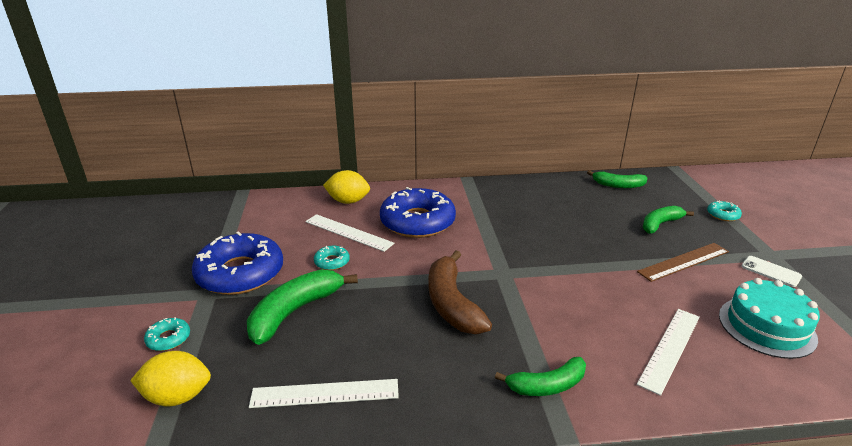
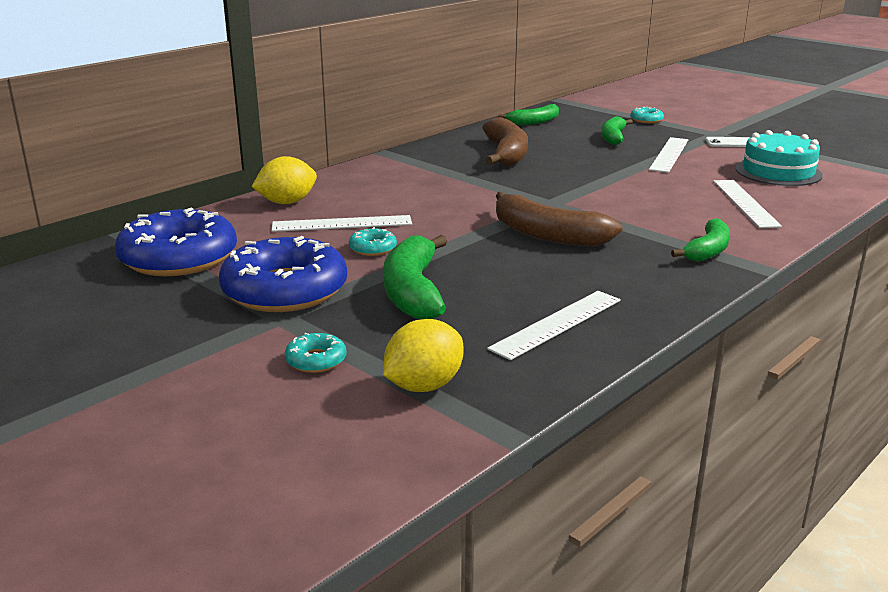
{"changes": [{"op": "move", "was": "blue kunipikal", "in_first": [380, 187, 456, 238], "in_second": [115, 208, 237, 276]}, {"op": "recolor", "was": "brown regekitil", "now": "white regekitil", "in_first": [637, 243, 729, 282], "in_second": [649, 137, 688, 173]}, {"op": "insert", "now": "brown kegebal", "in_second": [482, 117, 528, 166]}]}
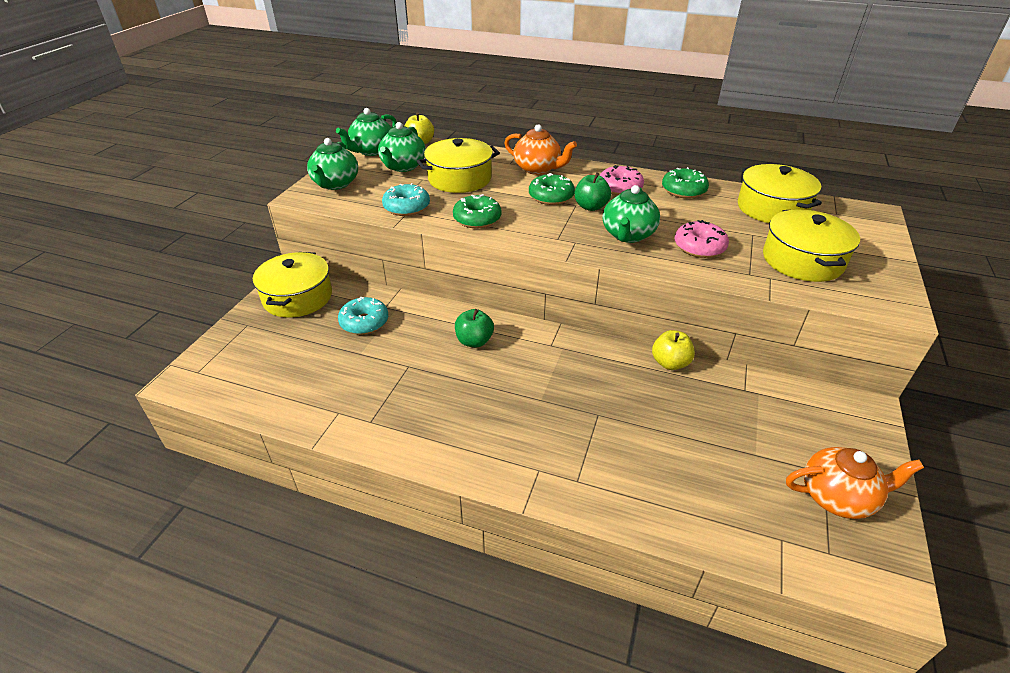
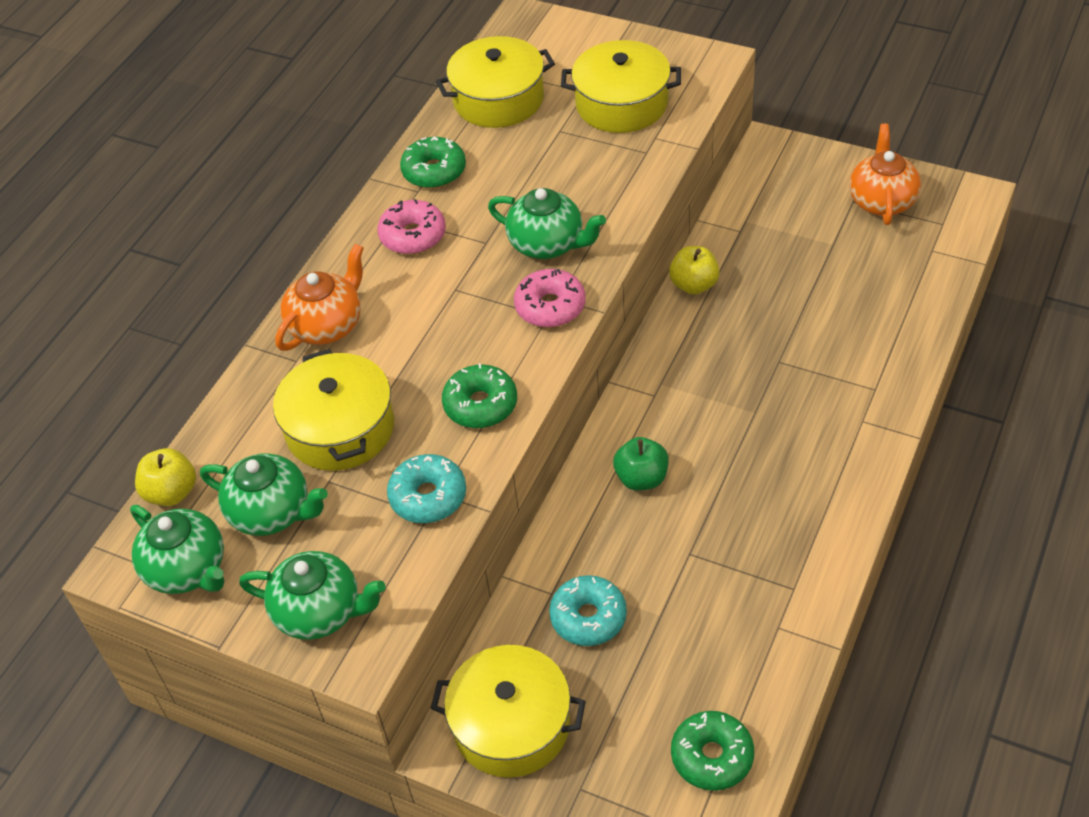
{"changes": [{"op": "move", "was": "green kunipikal", "in_first": [529, 173, 575, 205], "in_second": [671, 711, 754, 791]}, {"op": "delete", "was": "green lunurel", "in_first": [574, 172, 611, 211]}, {"op": "move", "was": "pink kunipikal", "in_first": [674, 220, 729, 258], "in_second": [514, 269, 586, 328]}]}
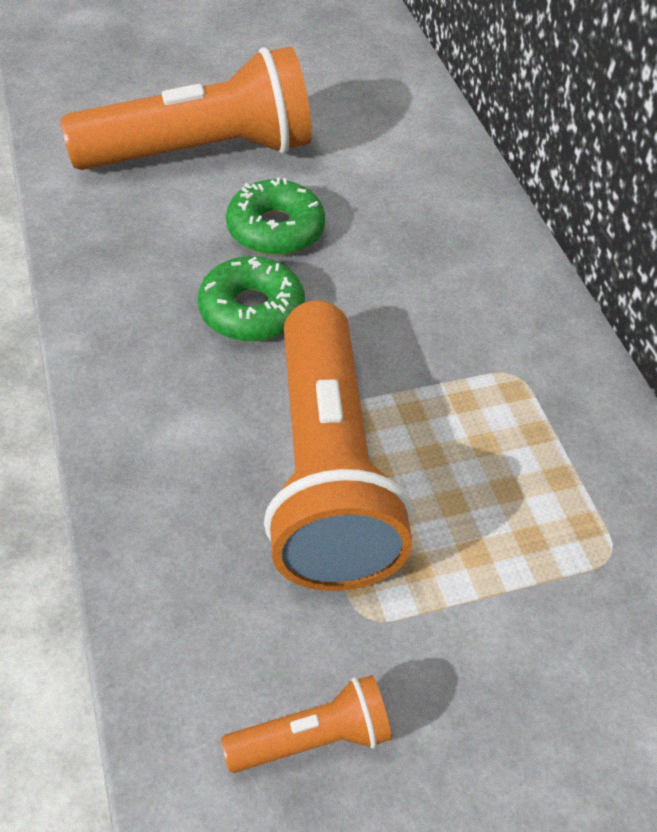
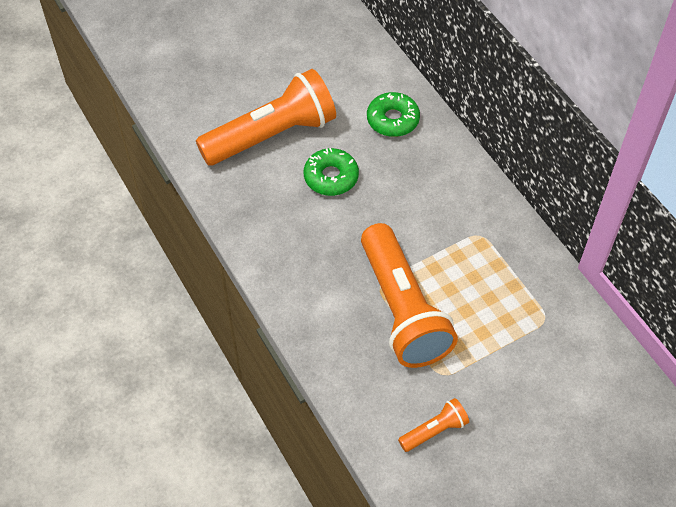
{"changes": [{"op": "move", "was": "green kunipikal", "in_first": [198, 256, 305, 342], "in_second": [367, 92, 420, 137]}]}
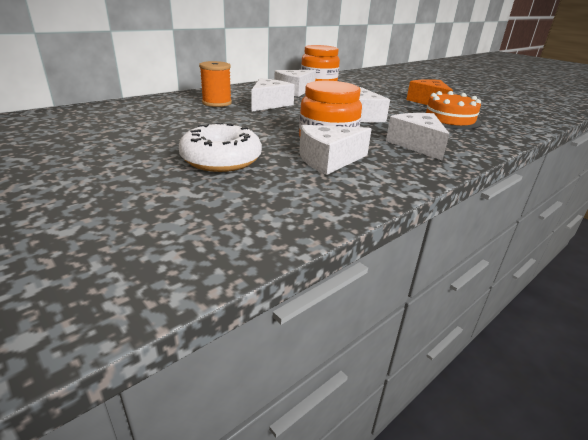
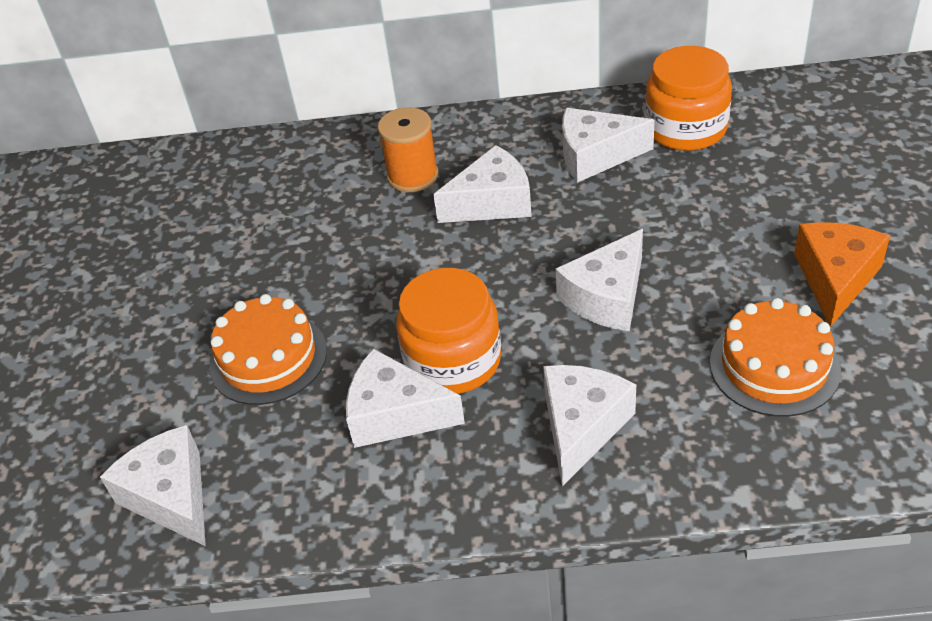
{"changes": [{"op": "replace", "was": "white kunipikal", "now": "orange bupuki", "in_first": [179, 122, 262, 172], "in_second": [209, 294, 327, 405]}, {"op": "insert", "now": "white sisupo", "in_second": [100, 425, 206, 546]}]}
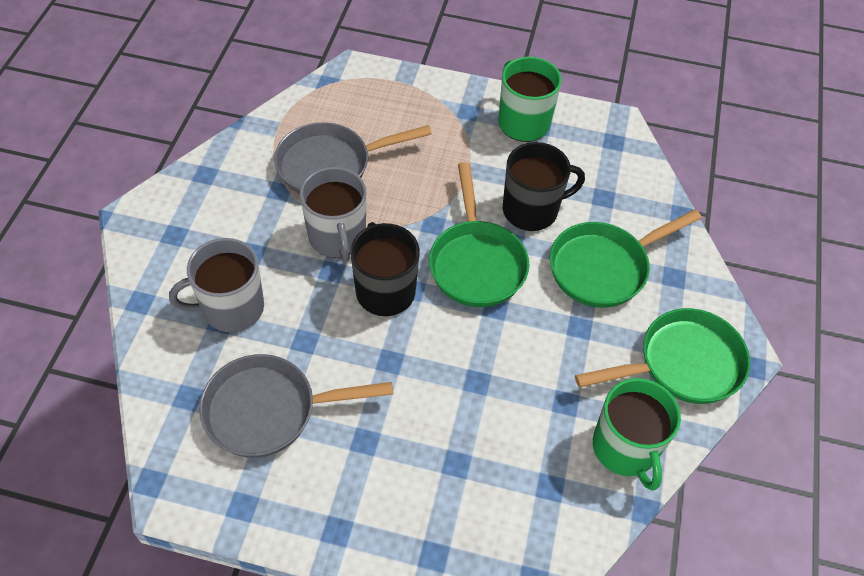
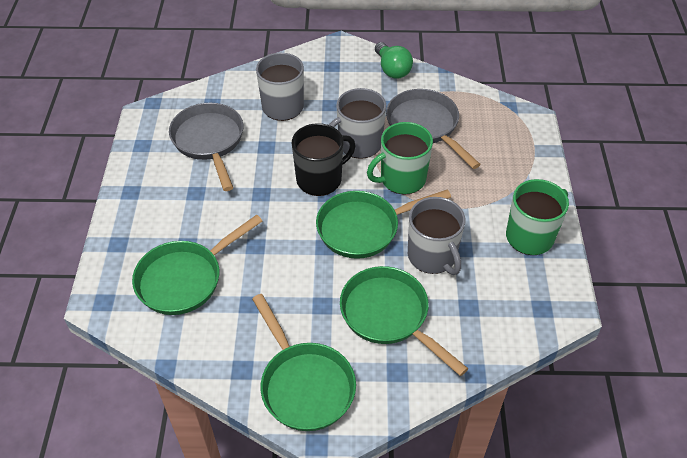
{"changes": [{"op": "recolor", "was": "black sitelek", "now": "grey sitelek", "in_first": [503, 142, 585, 231], "in_second": [408, 197, 465, 275]}, {"op": "move", "was": "green sitelek", "in_first": [593, 378, 681, 491], "in_second": [367, 122, 433, 195]}, {"op": "insert", "now": "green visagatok", "in_second": [132, 215, 262, 315]}, {"op": "insert", "now": "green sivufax", "in_second": [375, 42, 413, 79]}]}
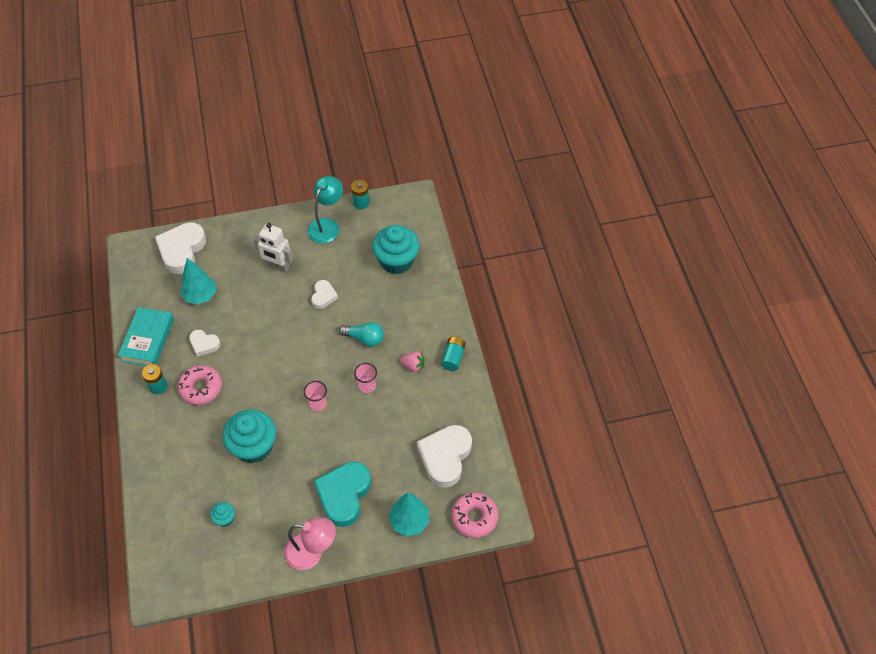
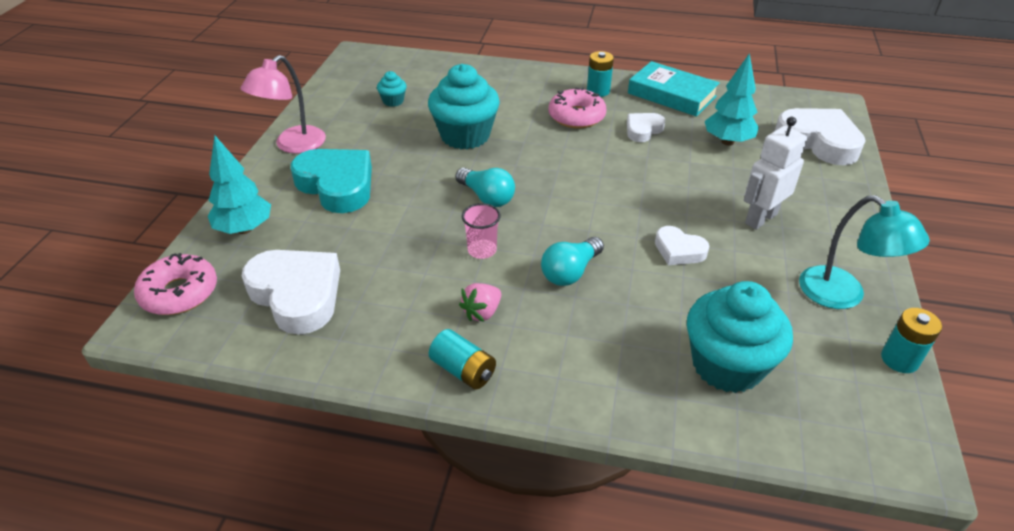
{"changes": [{"op": "replace", "was": "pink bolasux", "now": "turquoise sivufax", "in_first": [304, 381, 327, 411], "in_second": [455, 168, 515, 207]}]}
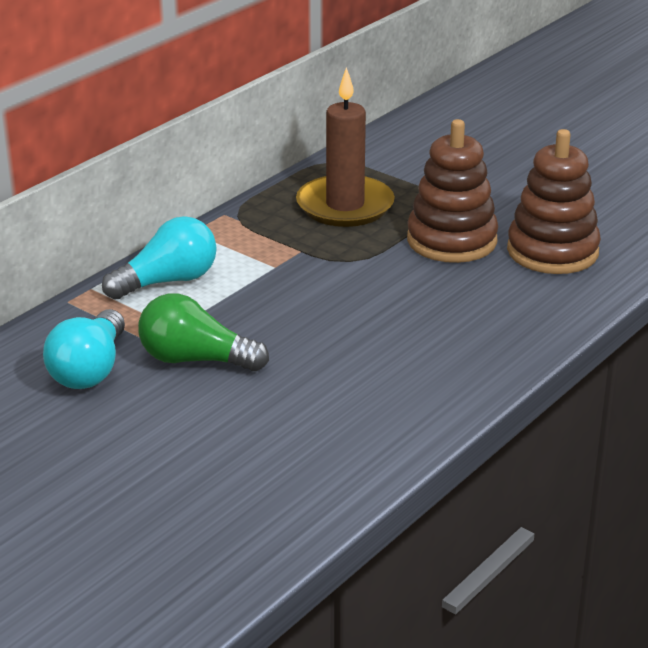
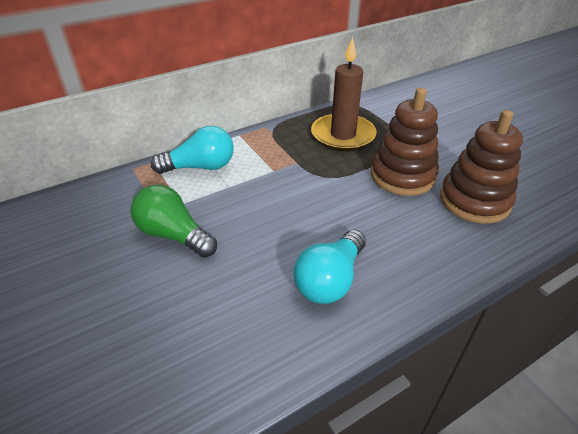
{"changes": [{"op": "move", "was": "turquoise sivufax", "in_first": [43, 309, 125, 389], "in_second": [293, 230, 366, 304]}]}
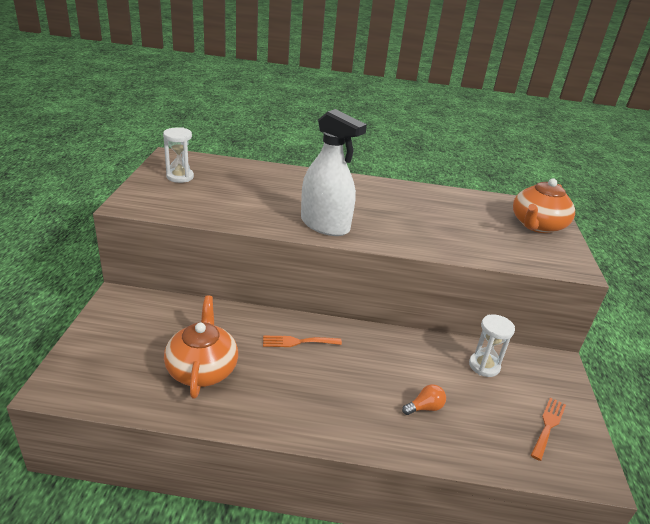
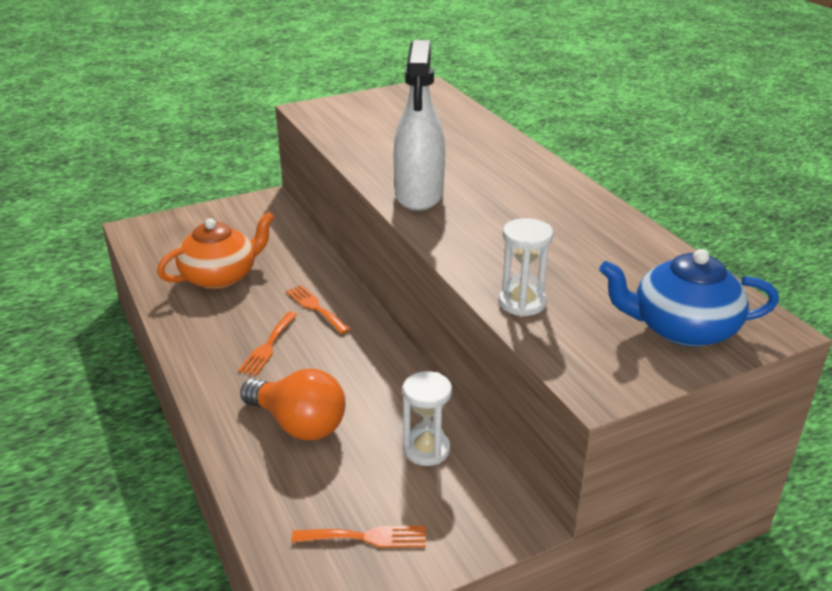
{"changes": [{"op": "move", "was": "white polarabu", "in_first": [163, 127, 194, 183], "in_second": [498, 218, 553, 317]}, {"op": "resize", "was": "orange sivufax", "in_first": [402, 384, 446, 415], "in_second": [240, 369, 345, 441], "ratio": 2.03}, {"op": "recolor", "was": "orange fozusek", "now": "blue fozusek", "in_first": [513, 179, 575, 233], "in_second": [599, 249, 779, 347]}, {"op": "insert", "now": "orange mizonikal", "in_second": [238, 312, 297, 376]}]}
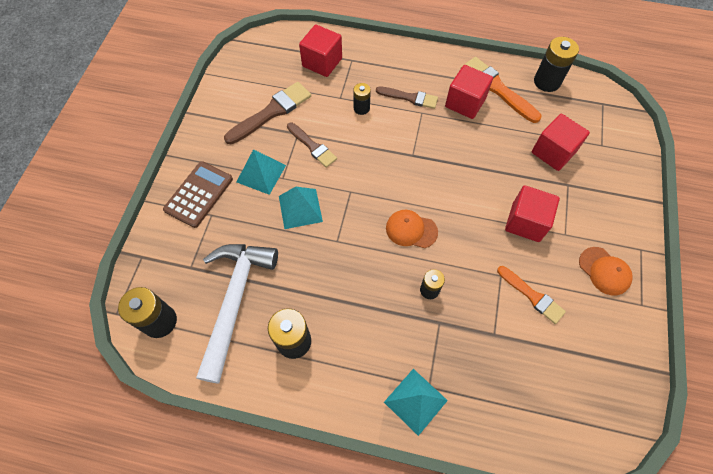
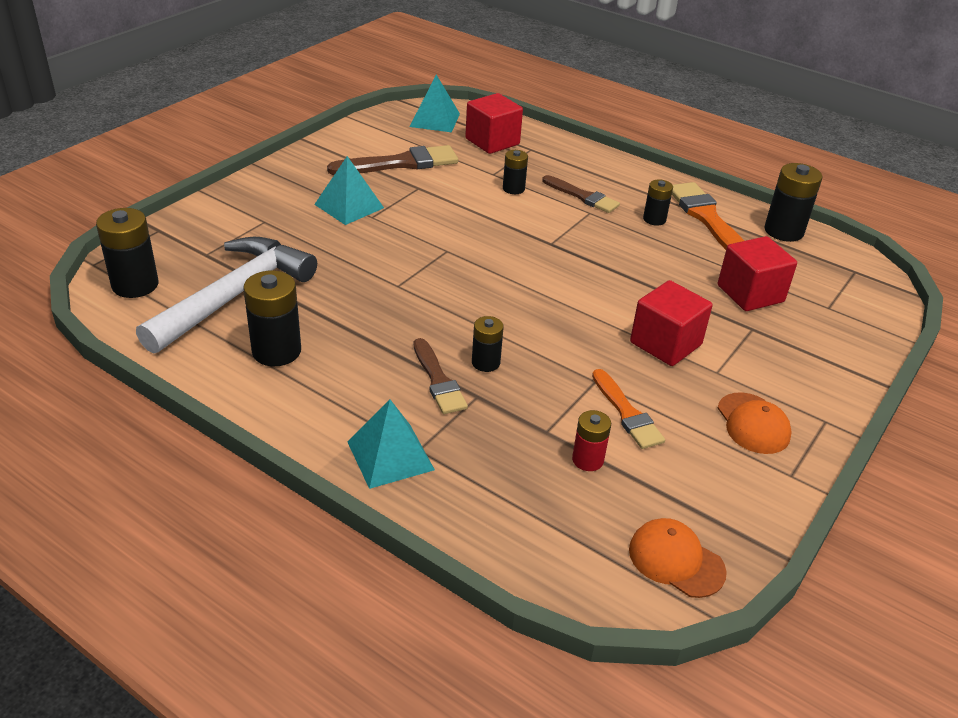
{"changes": [{"op": "delete", "was": "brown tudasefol", "in_first": [163, 161, 233, 228]}, {"op": "move", "was": "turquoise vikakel", "in_first": [279, 187, 323, 229], "in_second": [410, 75, 460, 133]}, {"op": "move", "was": "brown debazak", "in_first": [287, 122, 337, 168], "in_second": [414, 338, 468, 414]}, {"op": "move", "was": "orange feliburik", "in_first": [386, 210, 438, 248], "in_second": [629, 518, 727, 598]}, {"op": "replace", "was": "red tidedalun", "now": "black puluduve", "in_first": [445, 65, 493, 119], "in_second": [643, 179, 673, 225]}, {"op": "insert", "now": "red puluduve", "in_second": [572, 410, 611, 471]}]}
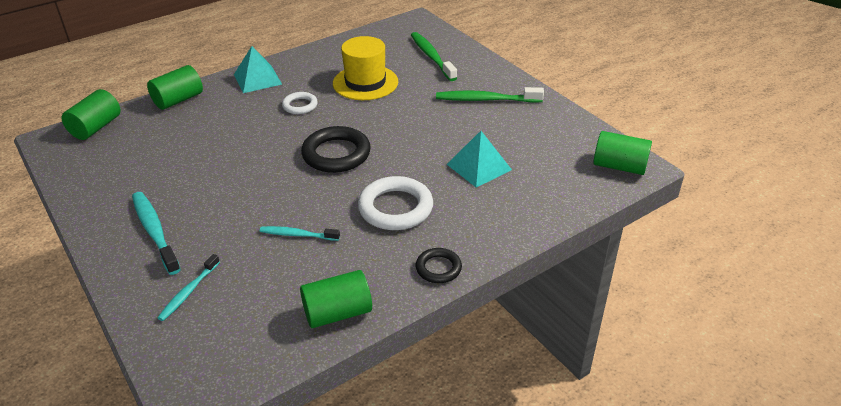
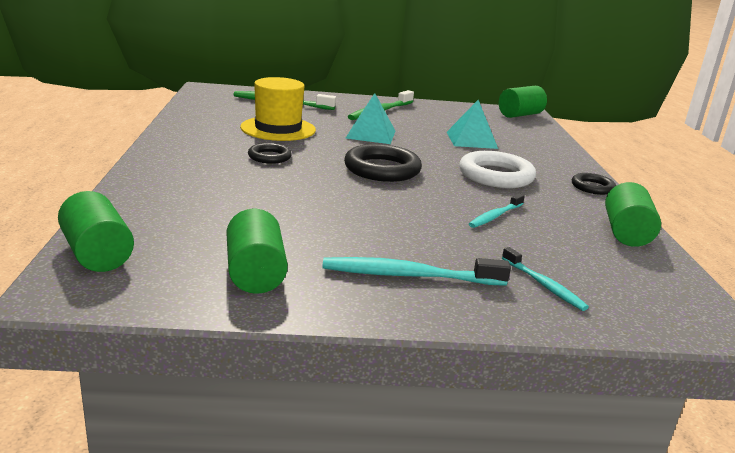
{"changes": [{"op": "move", "was": "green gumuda", "in_first": [147, 65, 203, 110], "in_second": [227, 209, 288, 294]}, {"op": "move", "was": "turquoise vikakel", "in_first": [234, 46, 282, 93], "in_second": [346, 93, 396, 144]}, {"op": "recolor", "was": "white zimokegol", "now": "black zimokegol", "in_first": [282, 92, 318, 114], "in_second": [248, 143, 292, 164]}]}
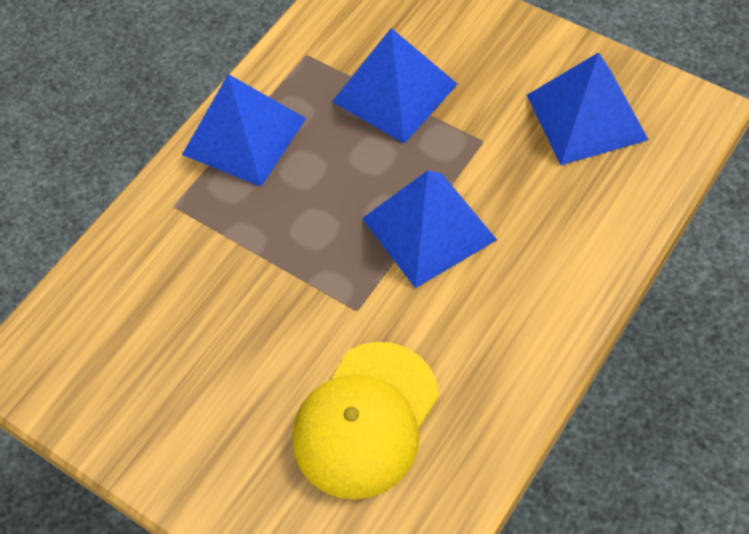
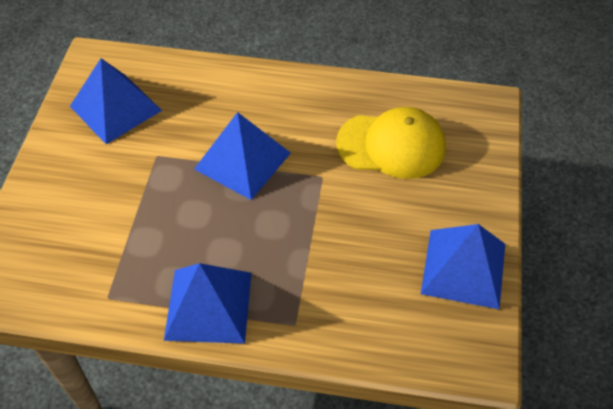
{"changes": [{"op": "move", "was": "blue vikakel", "in_first": [332, 28, 457, 144], "in_second": [421, 224, 505, 309]}]}
